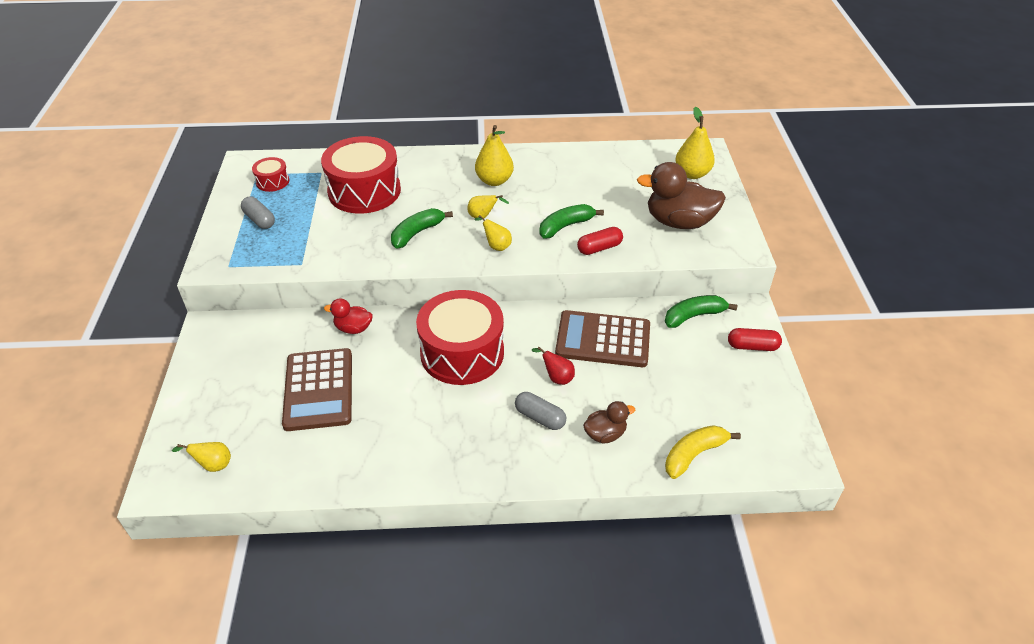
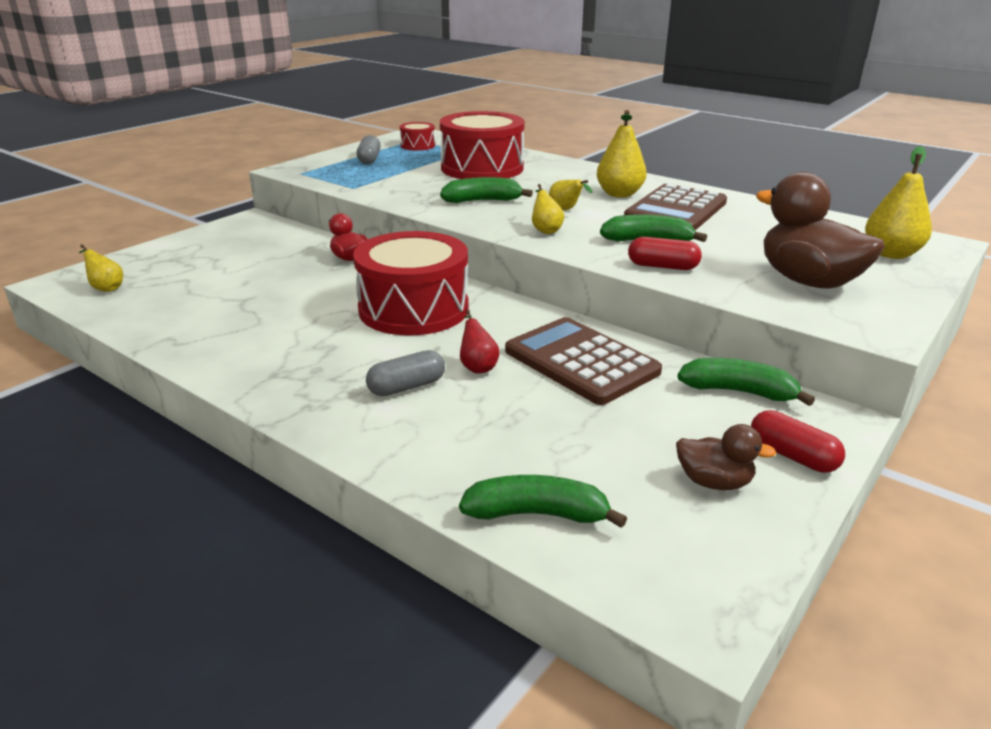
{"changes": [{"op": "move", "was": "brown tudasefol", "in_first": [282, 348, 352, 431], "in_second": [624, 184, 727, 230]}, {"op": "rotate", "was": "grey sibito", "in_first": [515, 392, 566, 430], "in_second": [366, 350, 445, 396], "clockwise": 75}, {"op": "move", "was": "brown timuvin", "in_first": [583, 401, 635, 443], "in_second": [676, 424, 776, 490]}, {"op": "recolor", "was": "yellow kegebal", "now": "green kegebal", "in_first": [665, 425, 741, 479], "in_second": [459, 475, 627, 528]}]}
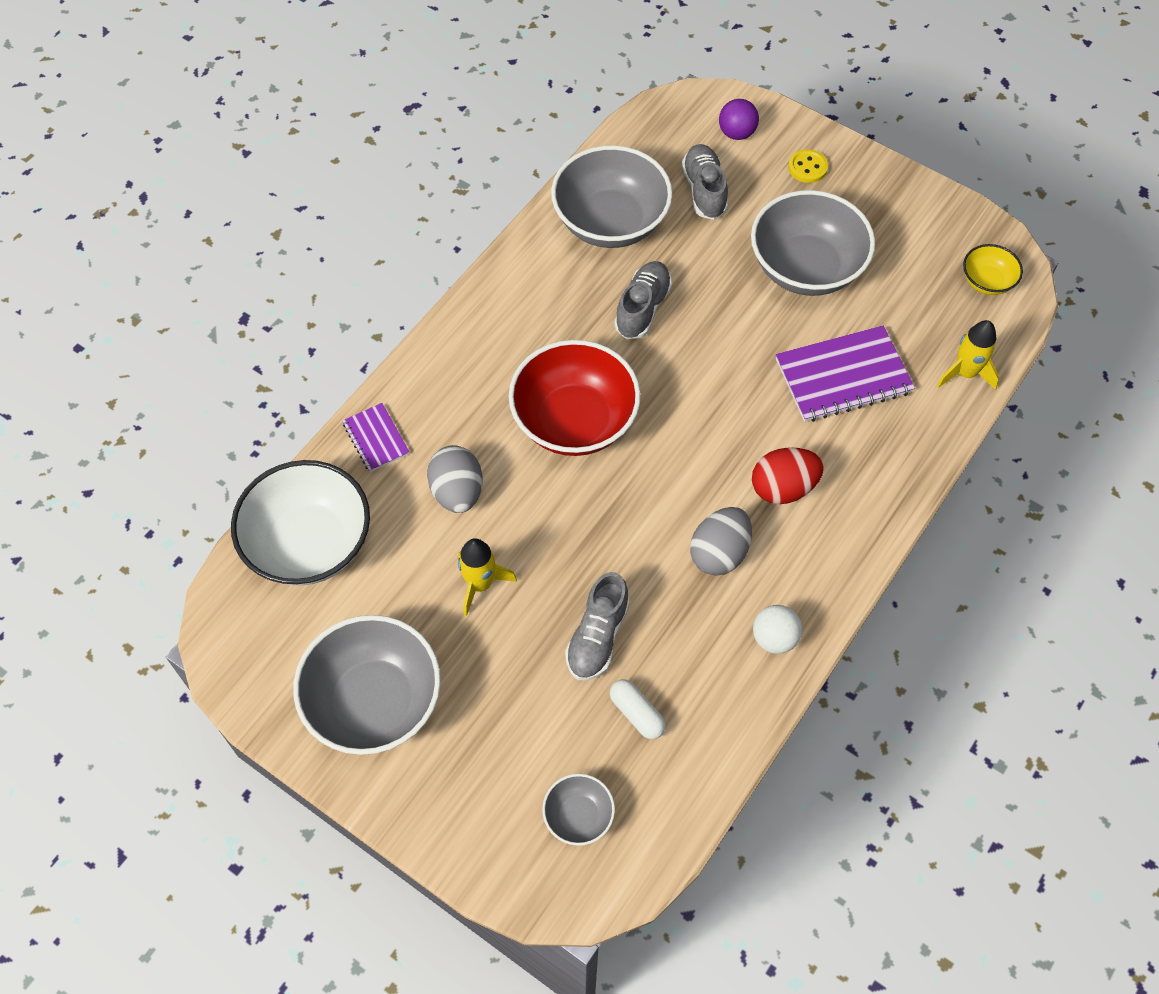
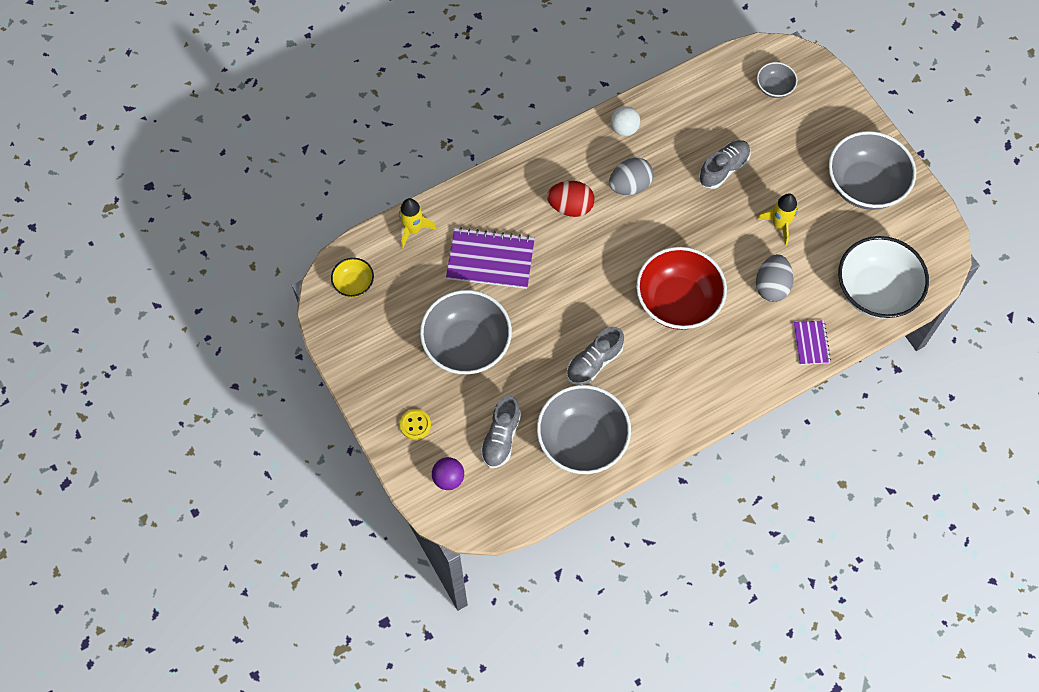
{"changes": [{"op": "delete", "was": "white sibito", "in_first": [610, 680, 666, 739]}]}
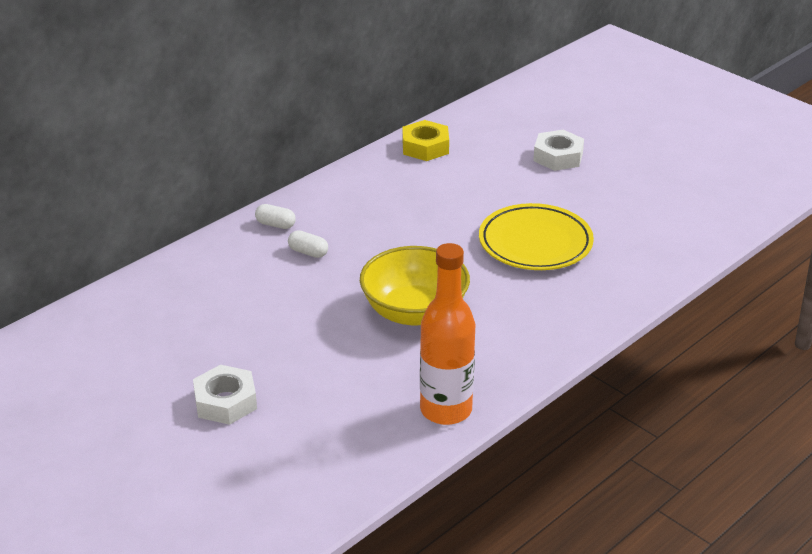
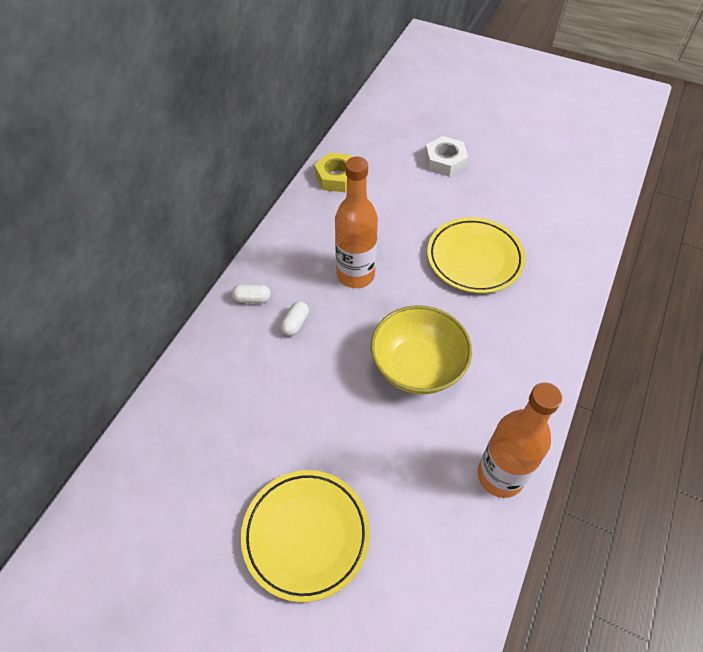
{"changes": [{"op": "replace", "was": "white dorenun", "now": "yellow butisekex", "in_first": [193, 365, 257, 425], "in_second": [241, 470, 370, 602]}, {"op": "rotate", "was": "white sibito", "in_first": [288, 230, 328, 258], "in_second": [281, 301, 309, 336], "clockwise": -75}, {"op": "insert", "now": "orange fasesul", "in_second": [335, 157, 378, 288]}]}
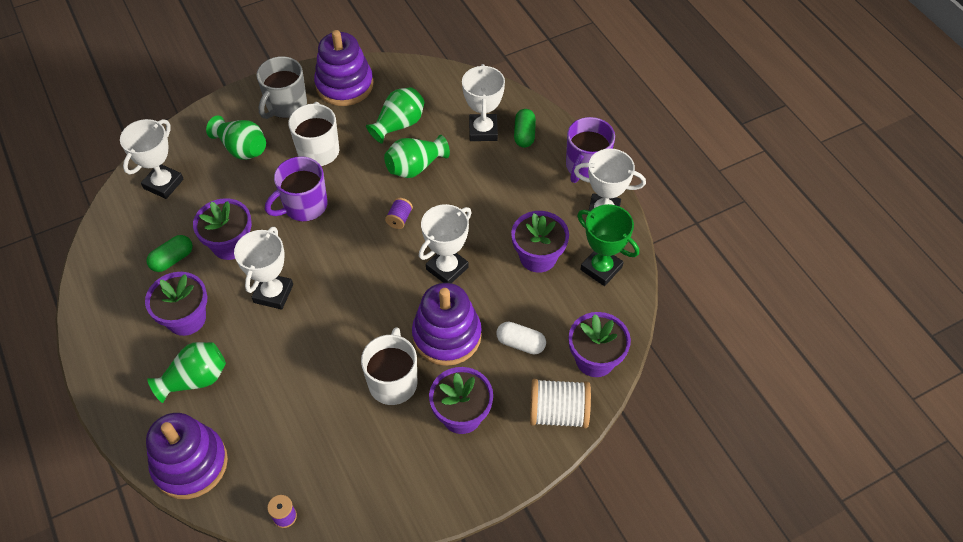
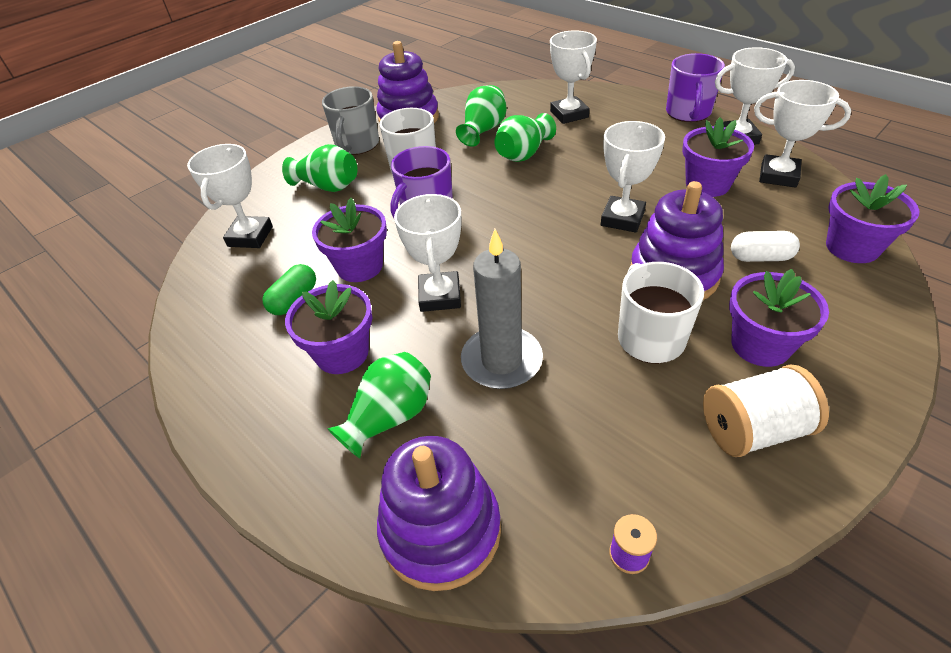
{"changes": [{"op": "delete", "was": "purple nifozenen", "in_first": [385, 198, 413, 229]}, {"op": "delete", "was": "green sibito", "in_first": [514, 109, 536, 148]}, {"op": "move", "was": "white nifozenen", "in_first": [530, 379, 591, 428], "in_second": [703, 365, 829, 457]}, {"op": "recolor", "was": "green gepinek", "now": "white gepinek", "in_first": [577, 204, 639, 286], "in_second": [754, 80, 851, 188]}, {"op": "insert", "now": "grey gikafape", "in_second": [461, 229, 543, 389]}]}
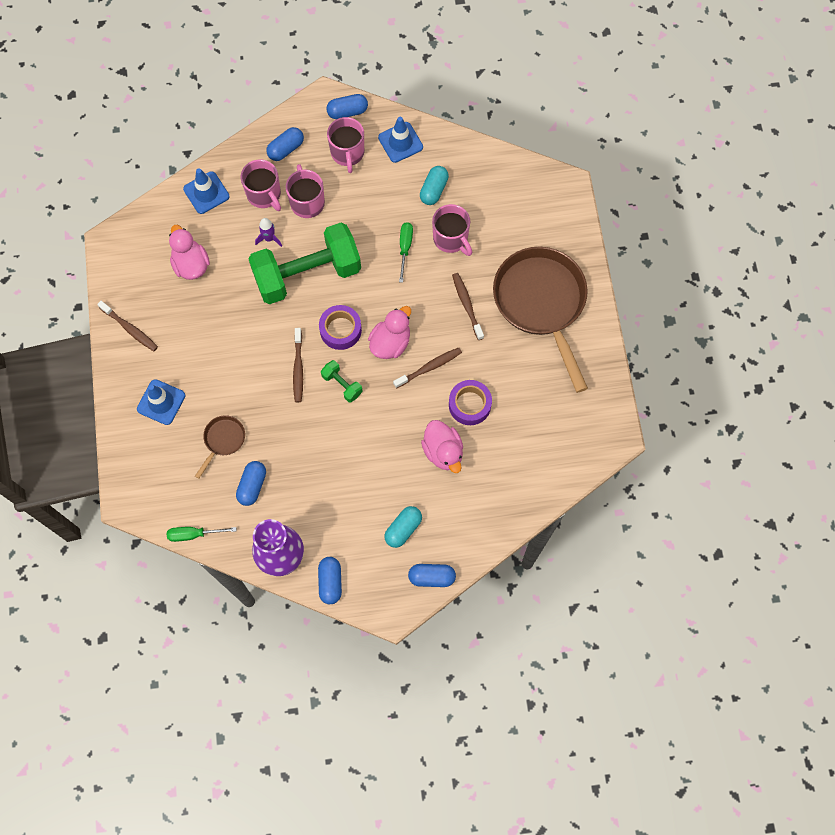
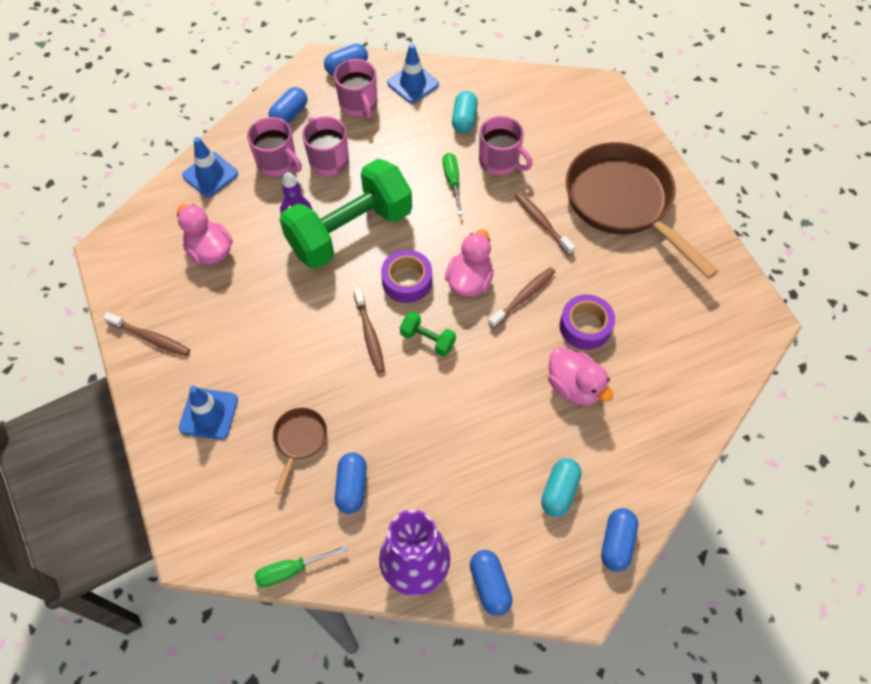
{"changes": [{"op": "rotate", "was": "blue sibito", "in_first": [408, 564, 456, 587], "in_second": [601, 508, 638, 572], "clockwise": -60}]}
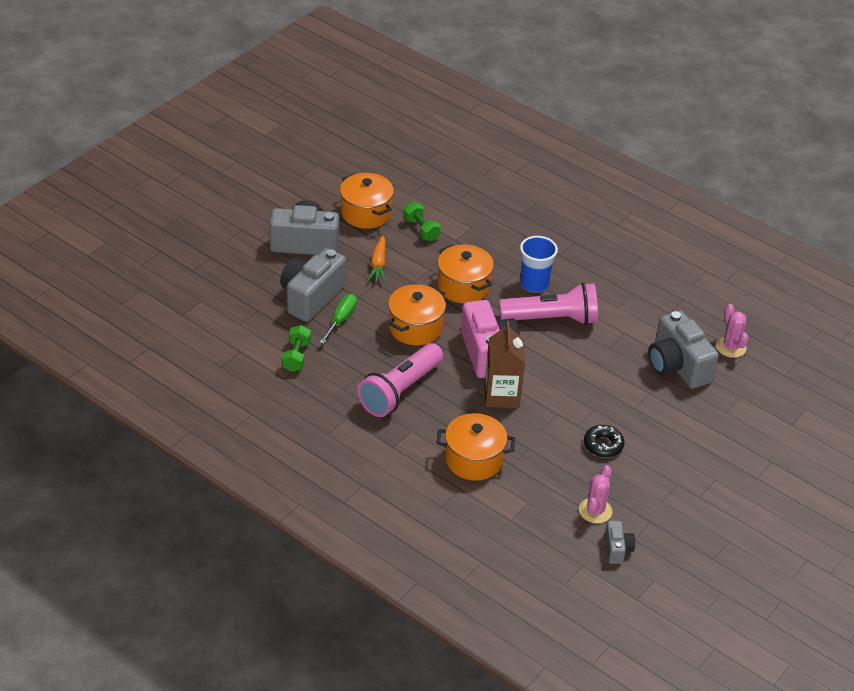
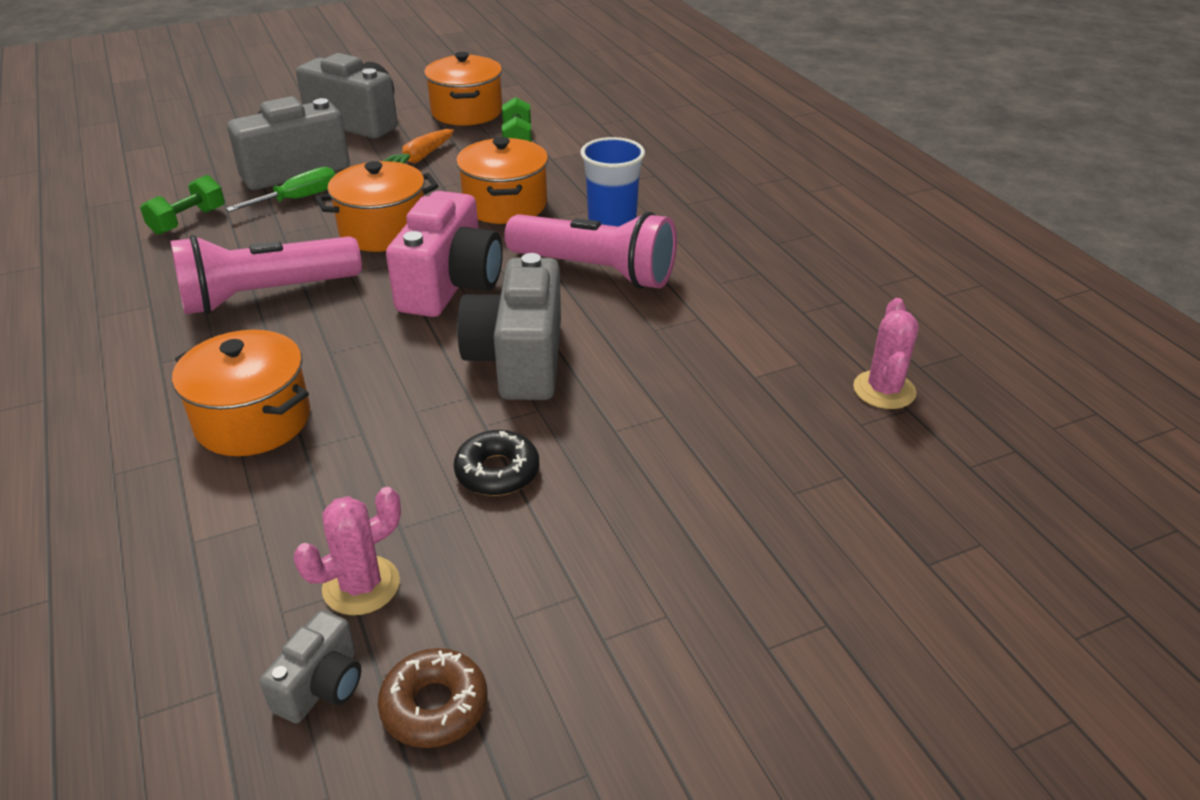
{"changes": [{"op": "delete", "was": "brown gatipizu", "in_first": [484, 321, 525, 408]}, {"op": "move", "was": "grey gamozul", "in_first": [648, 311, 719, 389], "in_second": [457, 253, 561, 400]}, {"op": "insert", "now": "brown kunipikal", "in_second": [378, 648, 488, 748]}]}
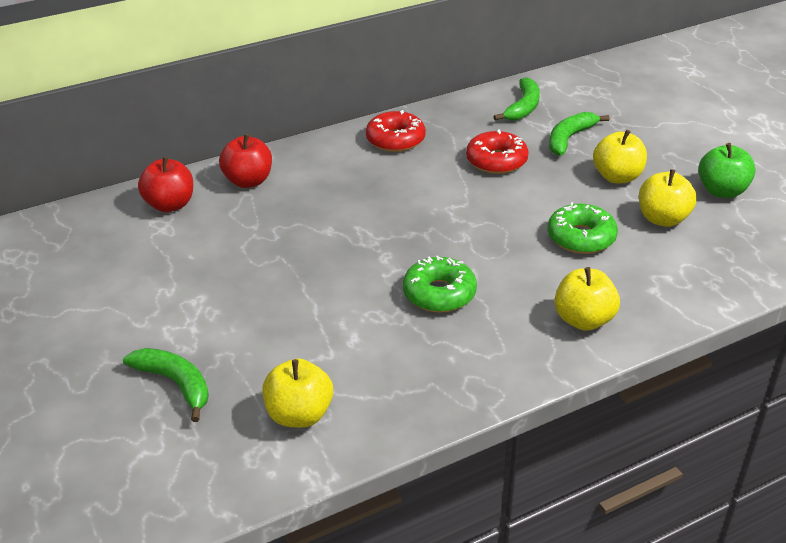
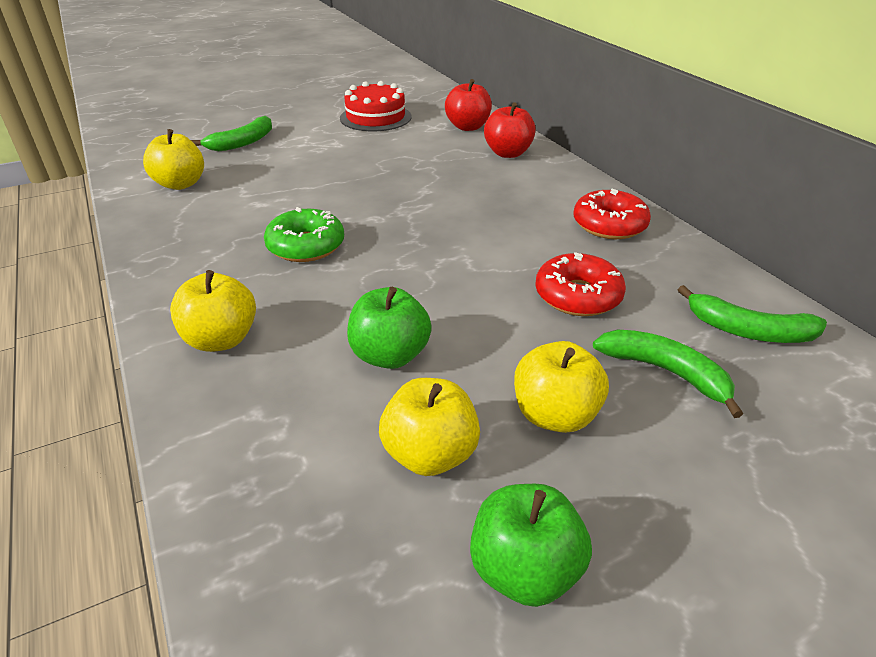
{"changes": [{"op": "replace", "was": "green kunipikal", "now": "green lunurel", "in_first": [548, 202, 618, 254], "in_second": [347, 287, 432, 369]}, {"op": "insert", "now": "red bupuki", "in_second": [340, 81, 412, 131]}]}
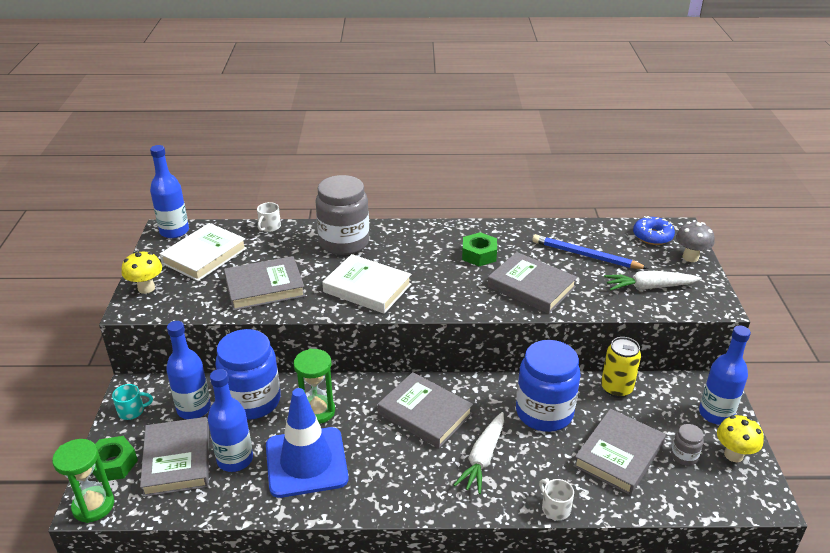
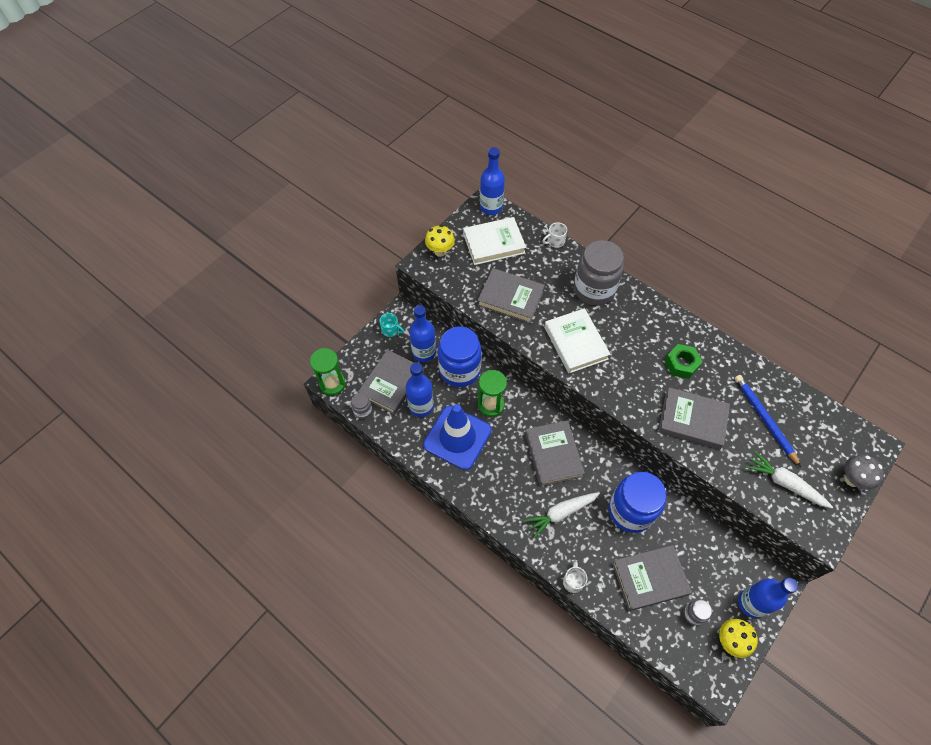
{"changes": [{"op": "delete", "was": "green dorenun", "in_first": [92, 436, 138, 482]}, {"op": "rotate", "was": "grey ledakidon", "in_first": [487, 252, 577, 314], "in_second": [658, 387, 730, 449], "clockwise": -60}, {"op": "delete", "was": "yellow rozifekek", "in_first": [601, 337, 641, 398]}, {"op": "delete", "was": "blue kunipikal", "in_first": [633, 216, 675, 245]}, {"op": "insert", "now": "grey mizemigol", "in_second": [351, 393, 372, 419]}]}
